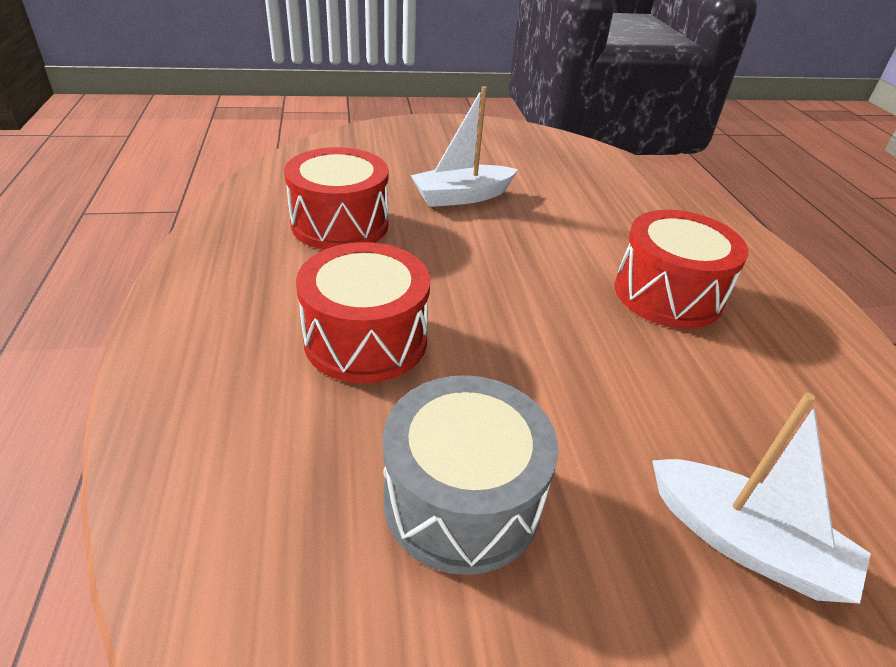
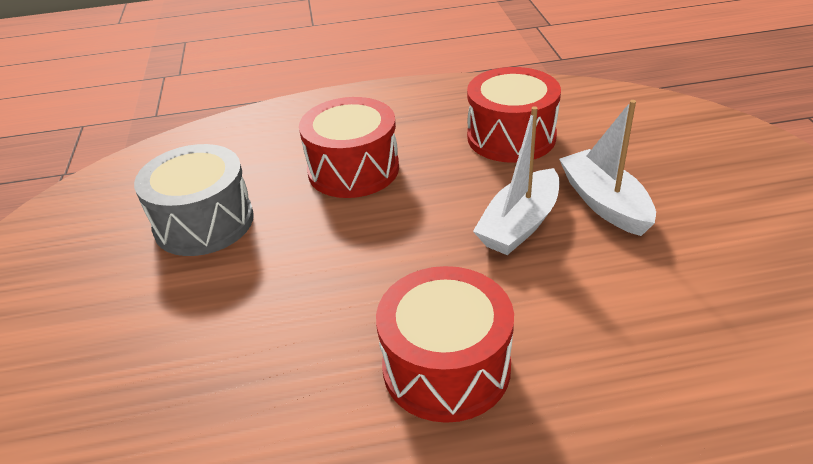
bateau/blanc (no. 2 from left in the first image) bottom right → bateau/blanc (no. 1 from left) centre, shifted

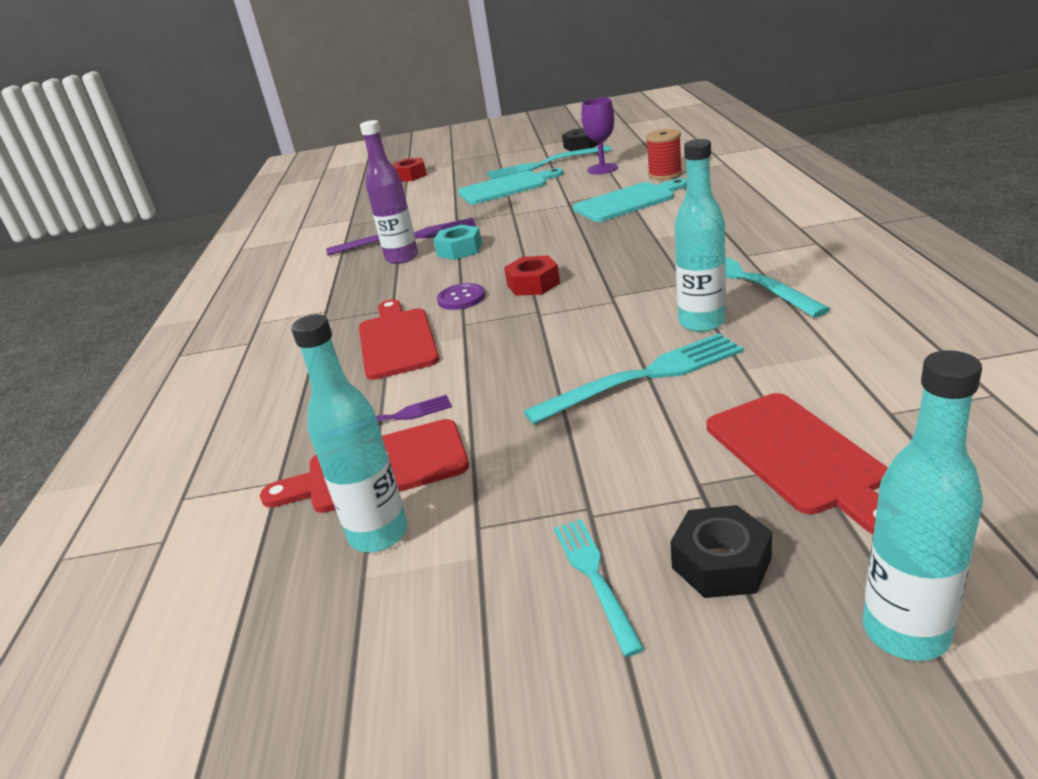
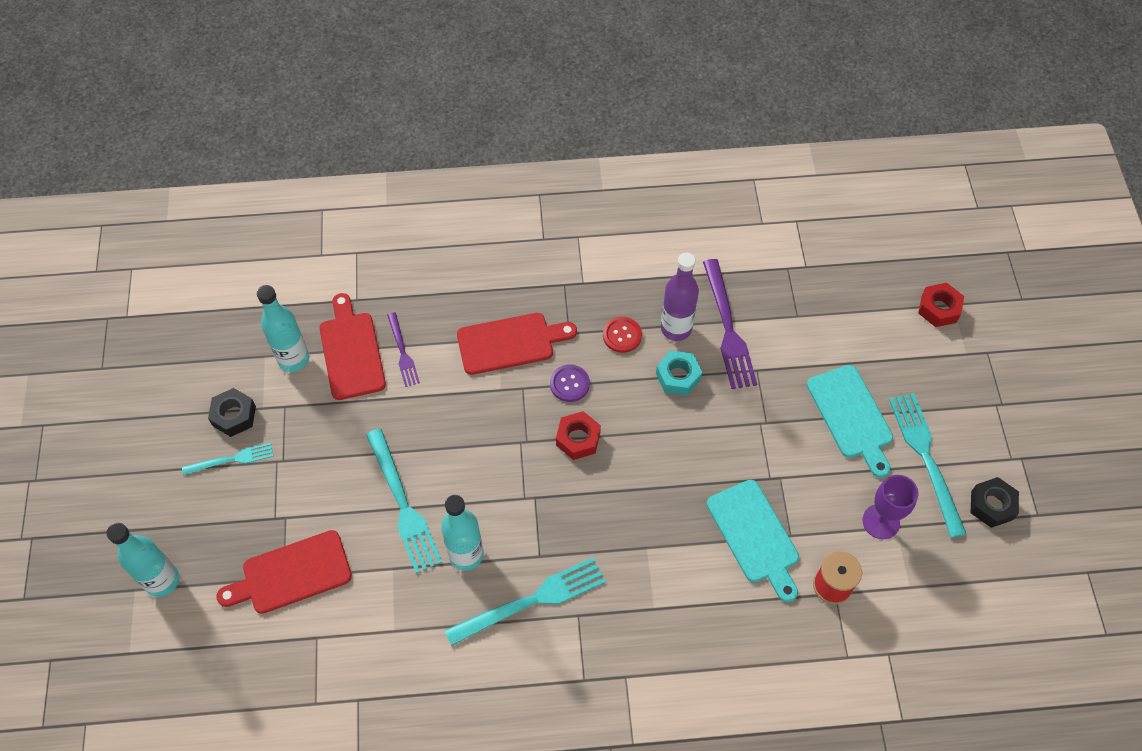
écrou/noir (no. 2 from left in the first image) bottom right → écrou/noir (no. 1 from left) middle left, shifted
- → bouton/rouge centre

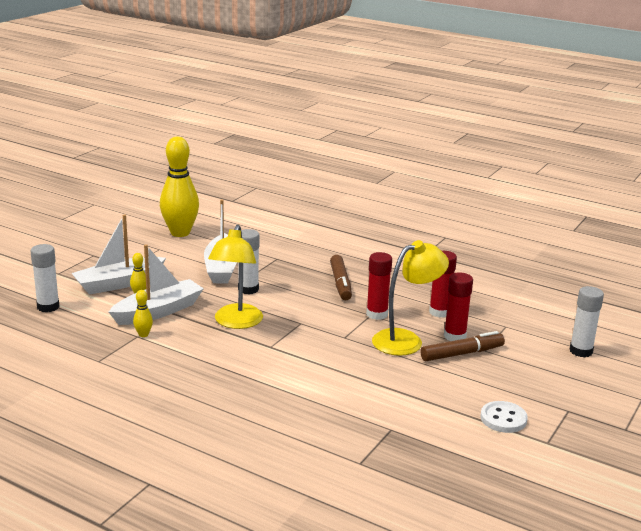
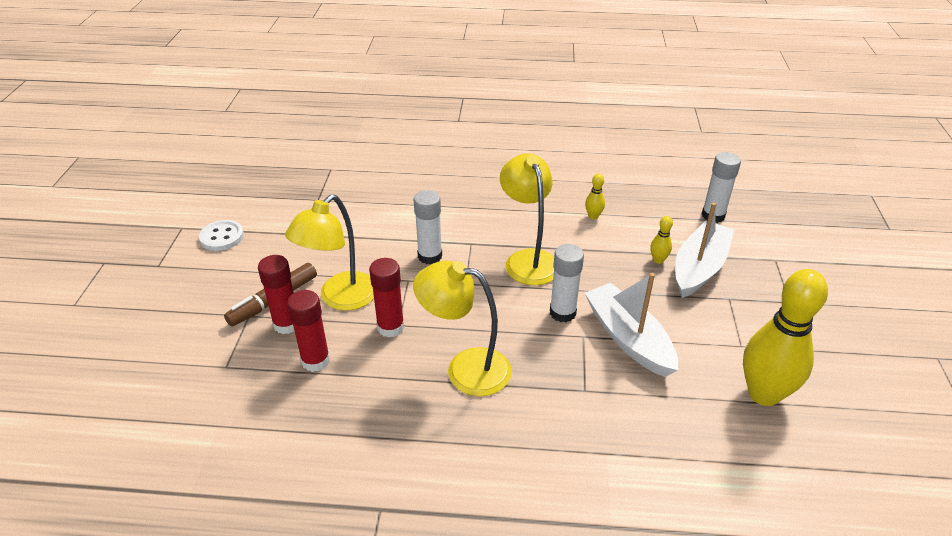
bateau/blanc (no. 2 from left) middle left → -
feutre/marron (no. 1 from left) centre → lampe/jaune (no. 2 from left) centre
bâton de colle/blanc (no. 3 from left in the first image) middle right → bâton de colle/blanc (no. 1 from left) centre, shifted

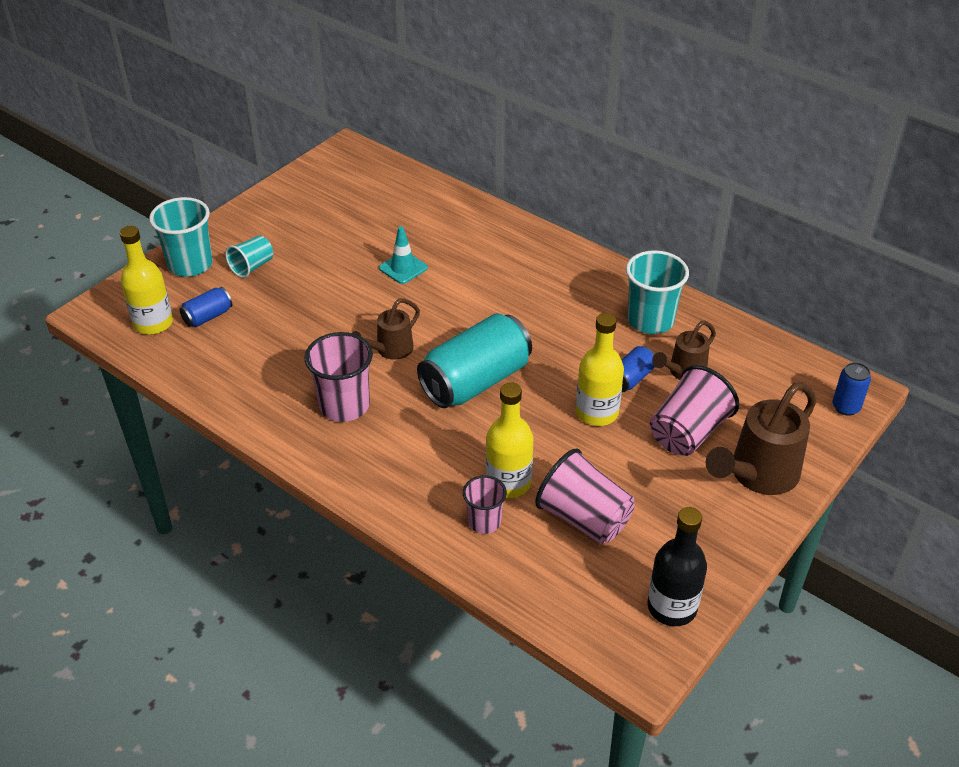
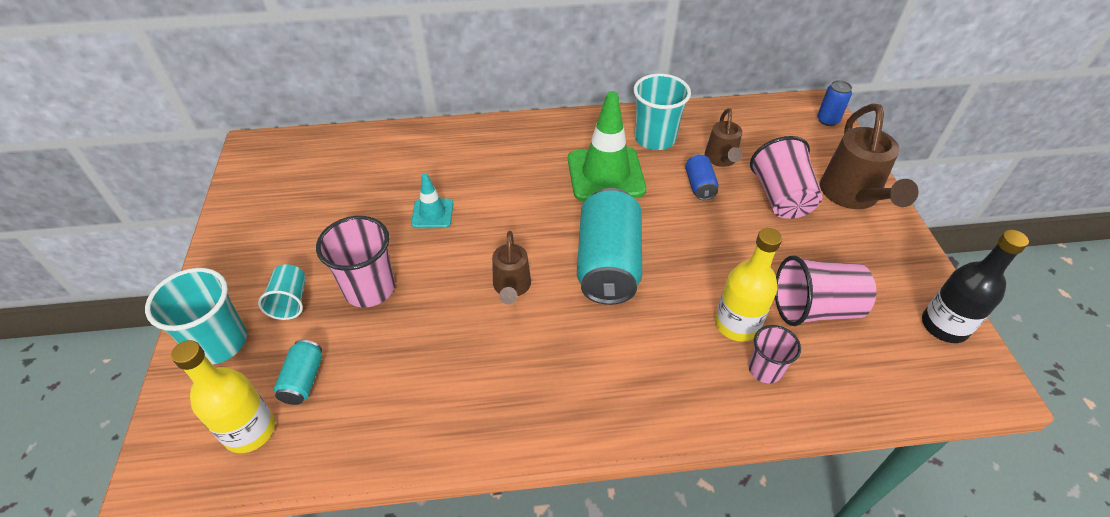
canette/bleu (no. 1 from left) middle left → canette/turquoise (no. 1 from left) bottom left
gobelet/rose (no. 1 from left) centre → gobelet/rose (no. 1 from left) middle left, shifted
bouteille/jaune (no. 3 from left) centre → -
- → cône de chantier/vert top centre

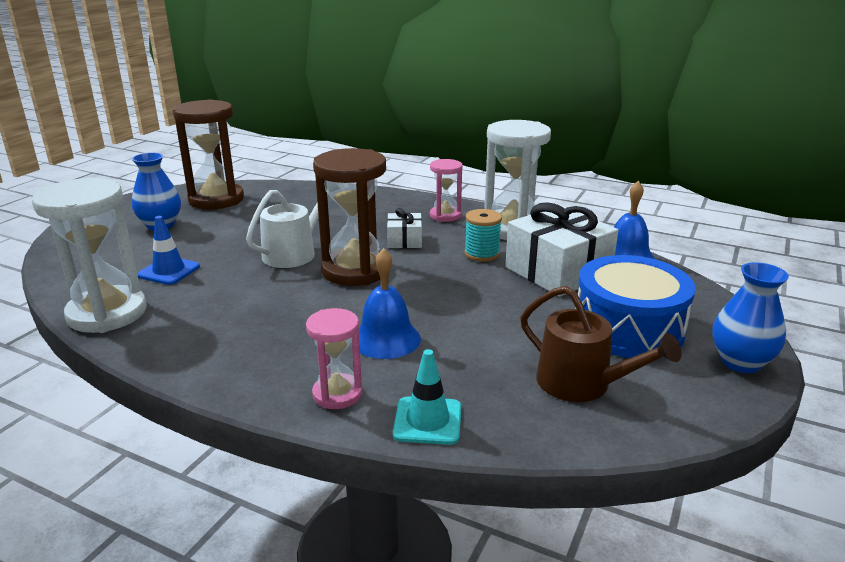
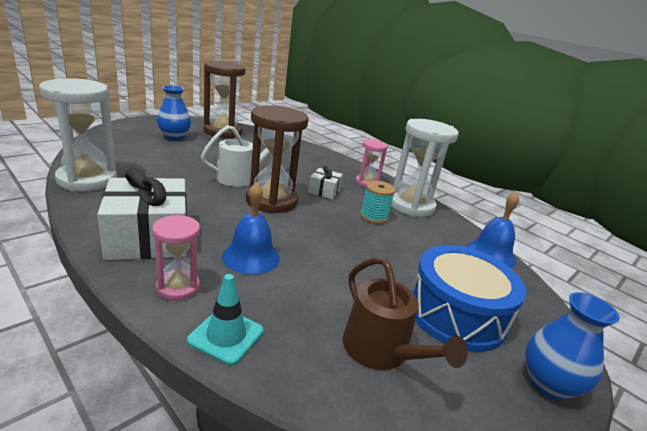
cône de chantier/bleu middle left → -
cadeau/blanc (no. 2 from left in the first image) centre → cadeau/blanc (no. 1 from left) middle left, shifted

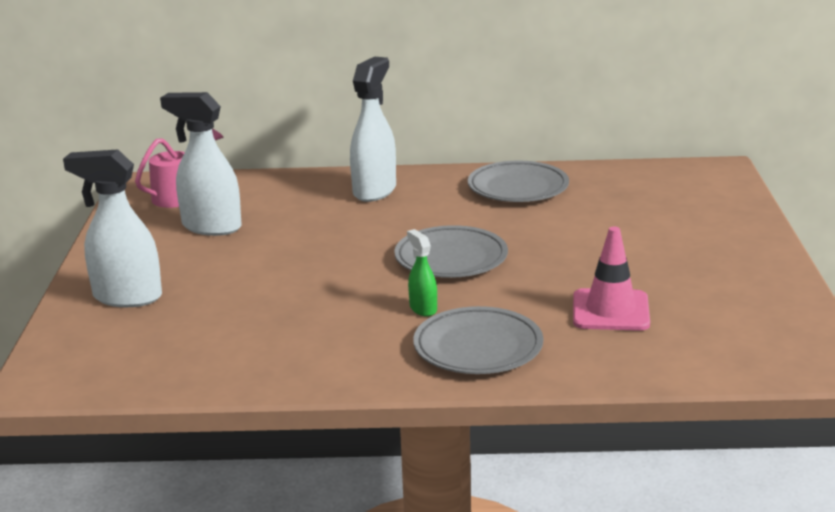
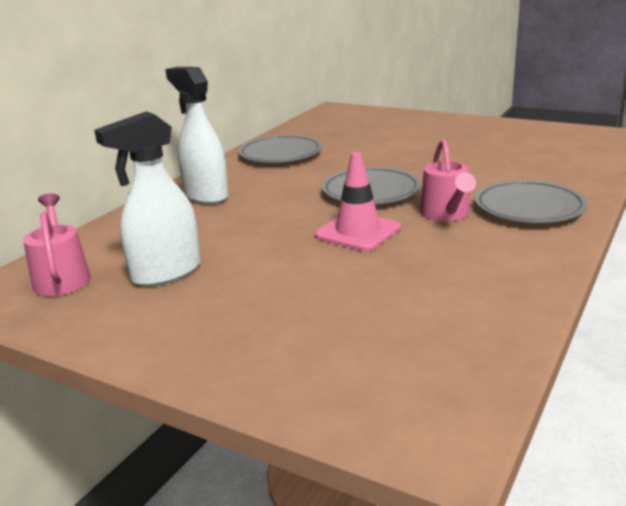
vaporisateur/blanc (no. 1 from left) middle left → -
vaporisateur/vert centre → arrosoir/rose (no. 2 from left) middle right
cône de chantier/rose middle right → cône de chantier/rose centre, shifted

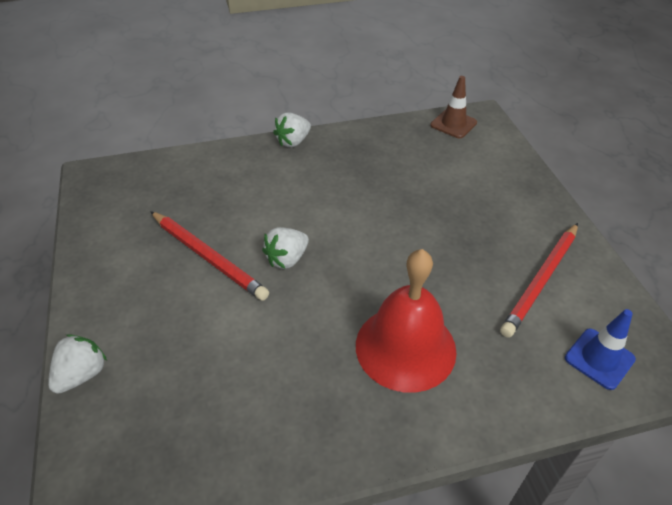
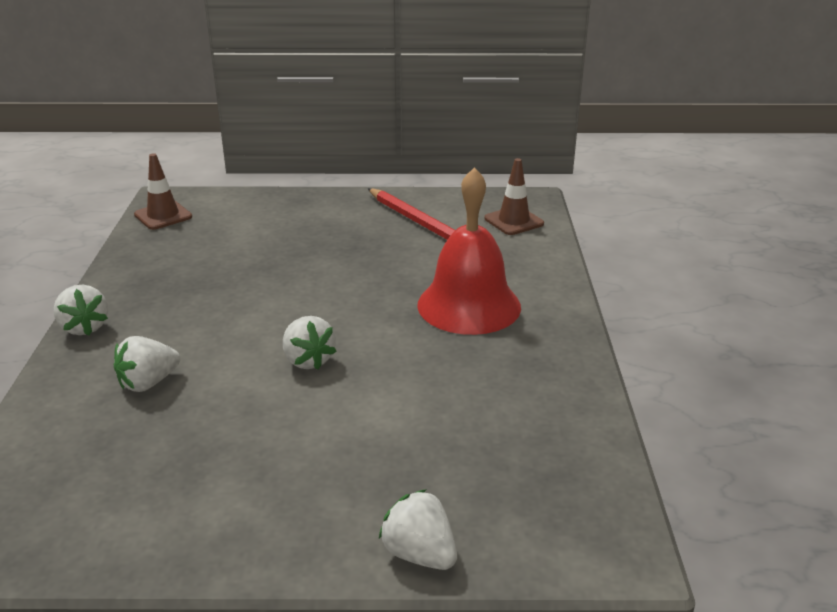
crayon/rouge (no. 1 from left) middle left → -
cône de chantier/bleu bottom right → cône de chantier/marron (no. 2 from left) top centre
- → fraise/blanc (no. 2 from left) middle left

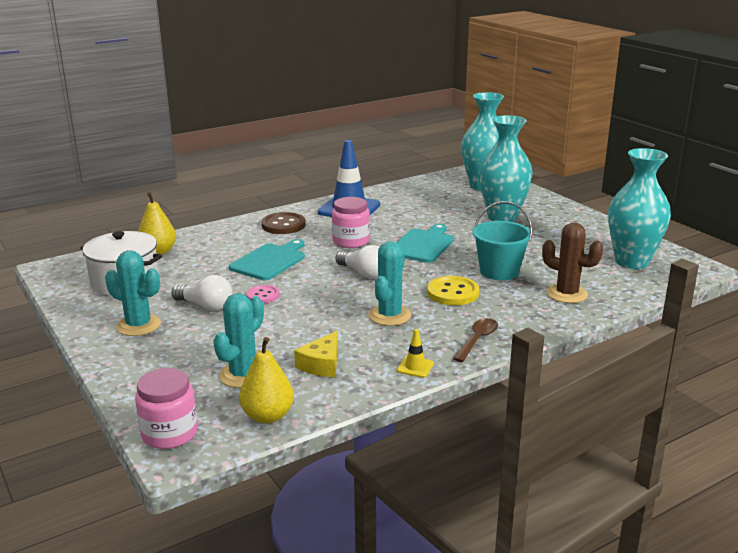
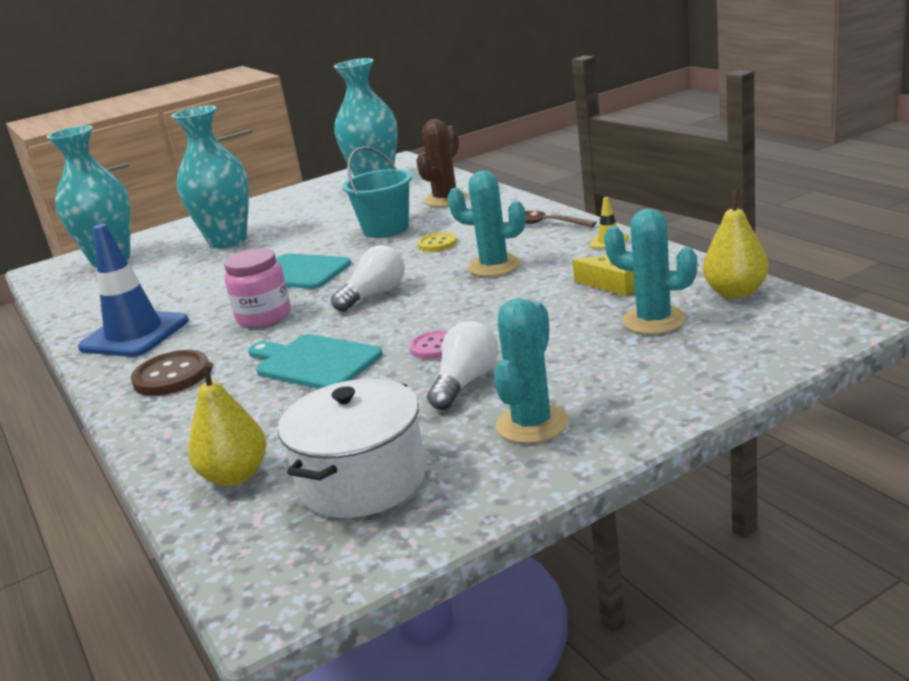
bocal/rose (no. 1 from left) bottom left → -
bouton/jaune centre, x0.63

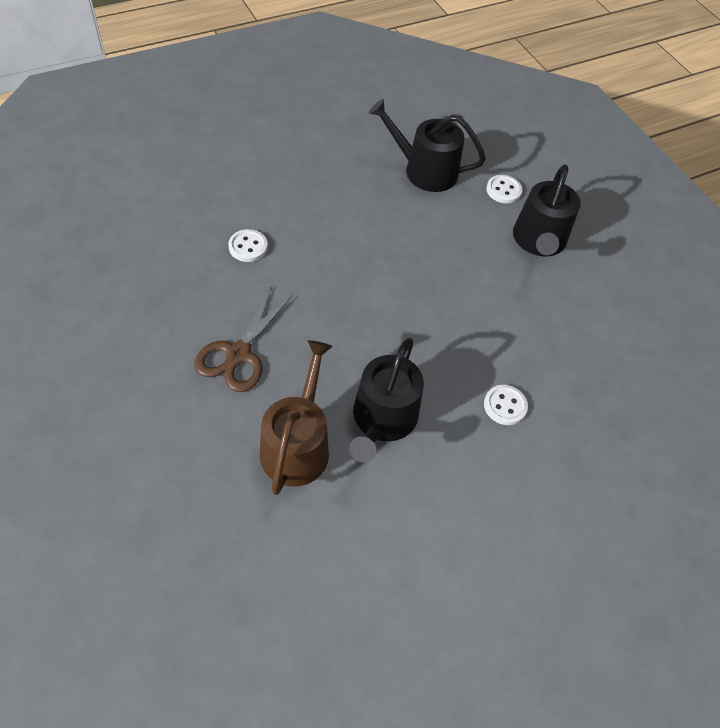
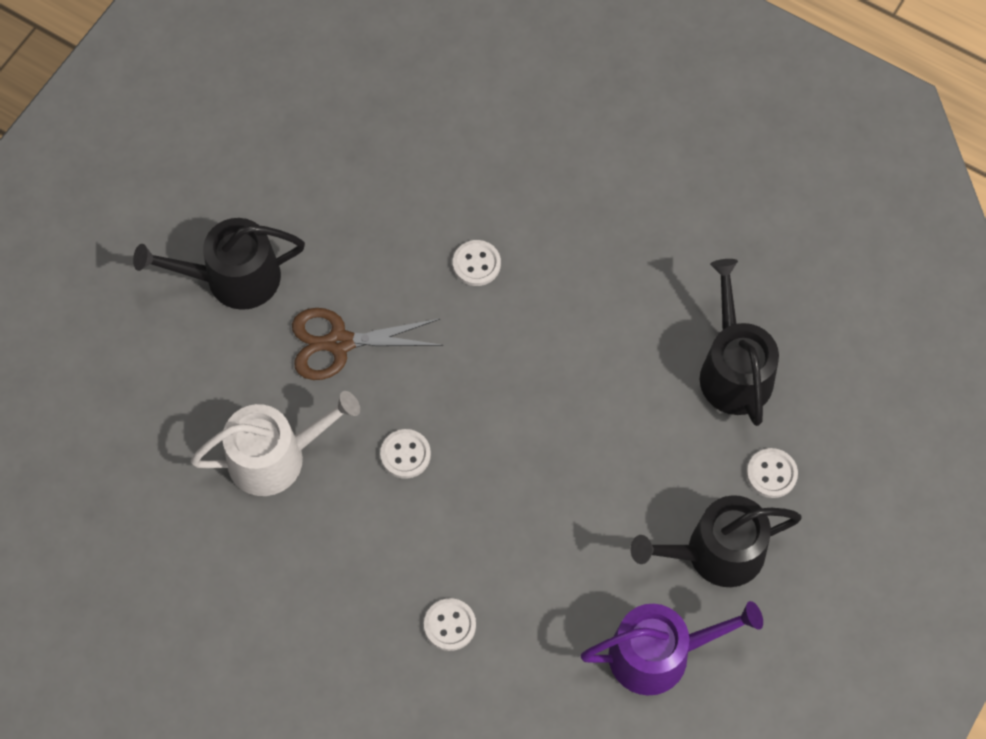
arrosoir/marron centre → arrosoir/blanc middle left
arrosoir/noir (no. 1 from left) centre → arrosoir/noir (no. 1 from left) middle left, shifted
- → bouton/blanc (no. 1 from left) centre
- → arrosoir/violet bottom right

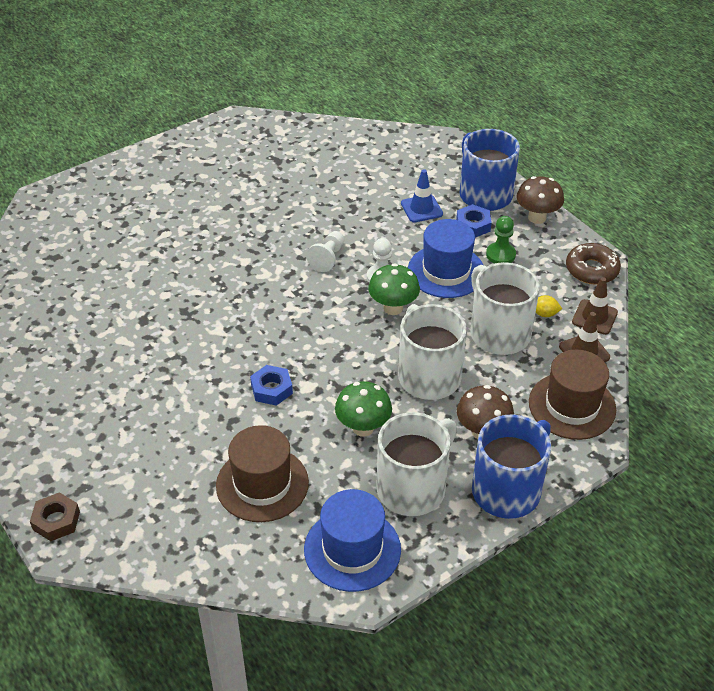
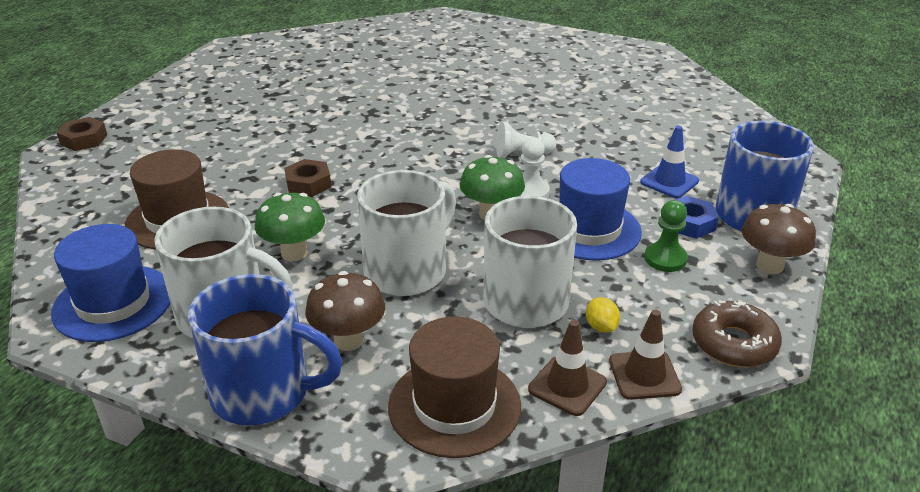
écrou/bleu (no. 1 from left) centre → écrou/marron (no. 2 from left) centre

